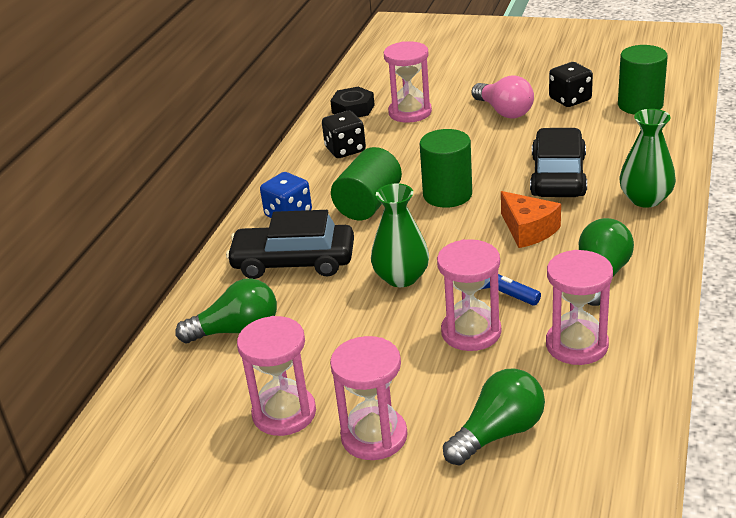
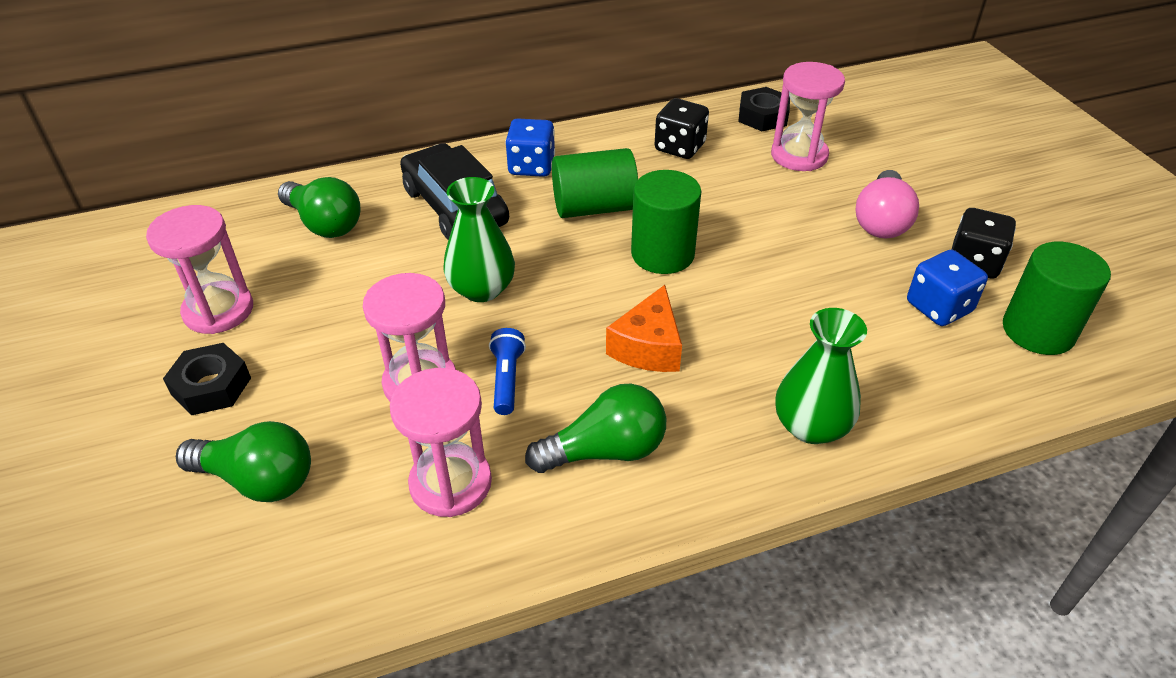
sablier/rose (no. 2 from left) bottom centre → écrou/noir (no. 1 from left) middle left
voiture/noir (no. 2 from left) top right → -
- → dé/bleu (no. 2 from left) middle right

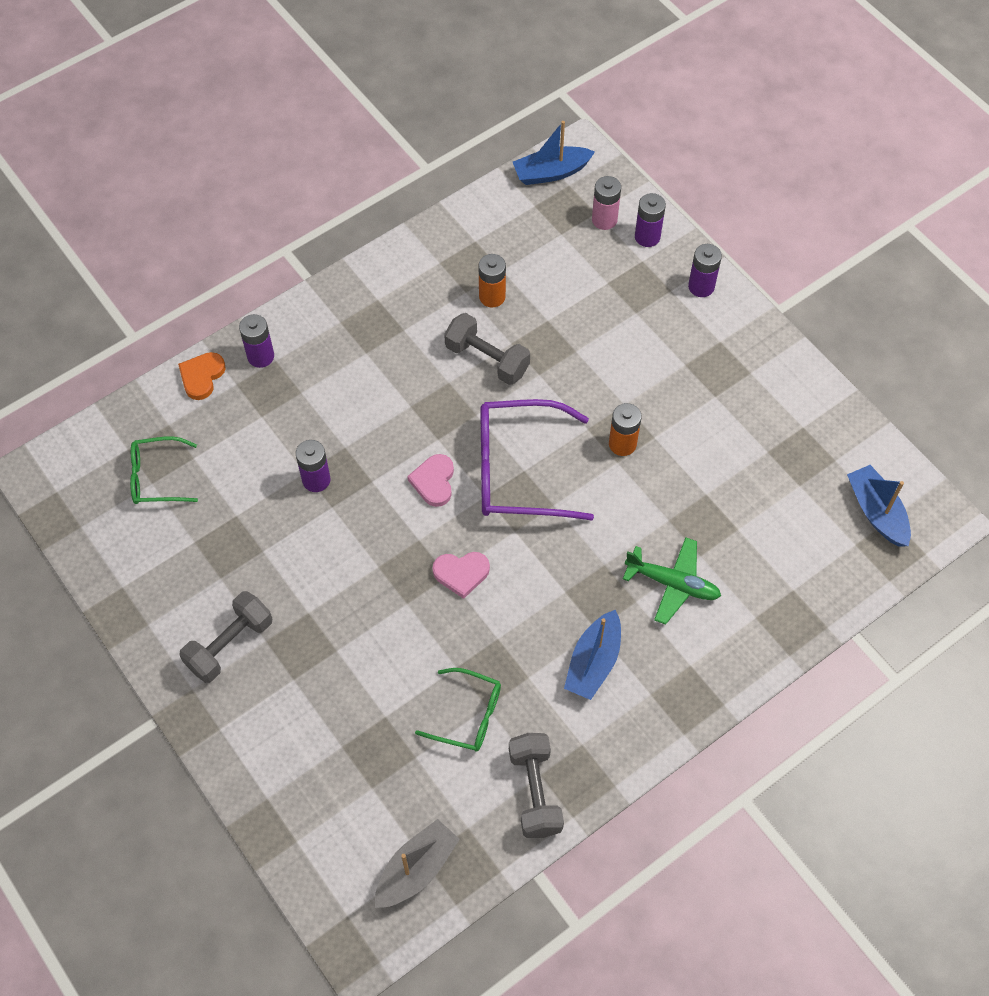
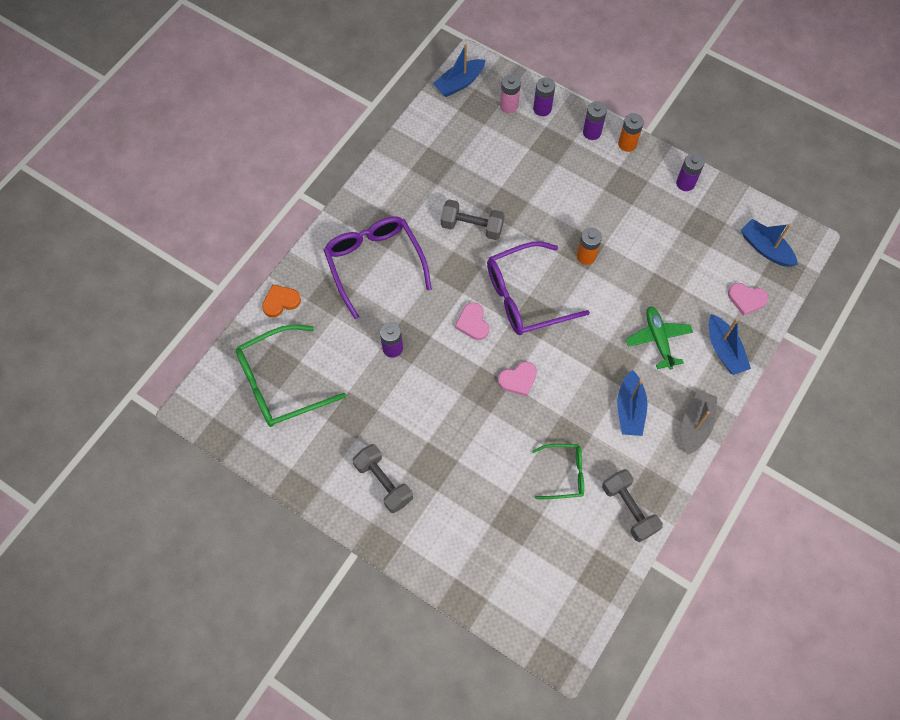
lunettes/vert (no. 1 from left) middle left, x1.78
cœur/orange middle left, 60 degrees clockwise
haltère/gris (no. 1 from left) middle left → haltère/gris (no. 1 from left) centre, 60 degrees counterclockwise
pile/violet (no. 1 from left in the first image) middle left → pile/violet (no. 4 from left) top right, shifted
bateau/gris bottom centre → bateau/gris middle right, shifted
pile/orange (no. 1 from left in the first image) top centre → pile/orange (no. 2 from left) top right, shifted
avion/vert middle right, 105 degrees counterclockwise
- → lunettes/violet (no. 1 from left) centre
- → bateau/bleu (no. 3 from left) middle right
- → cœur/rose (no. 3 from left) middle right

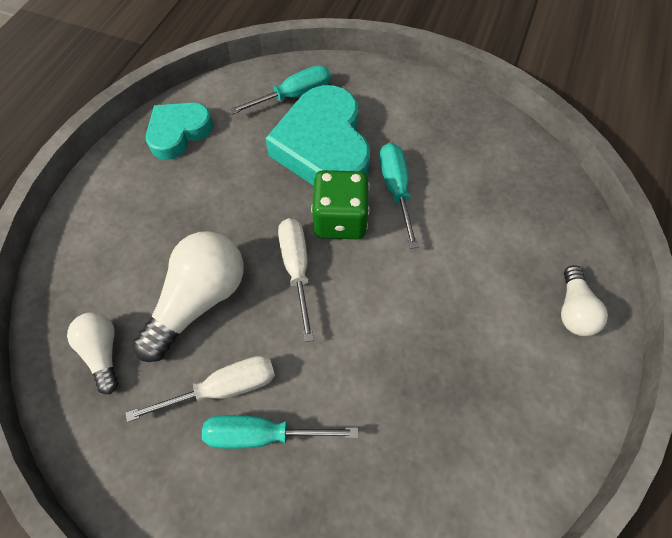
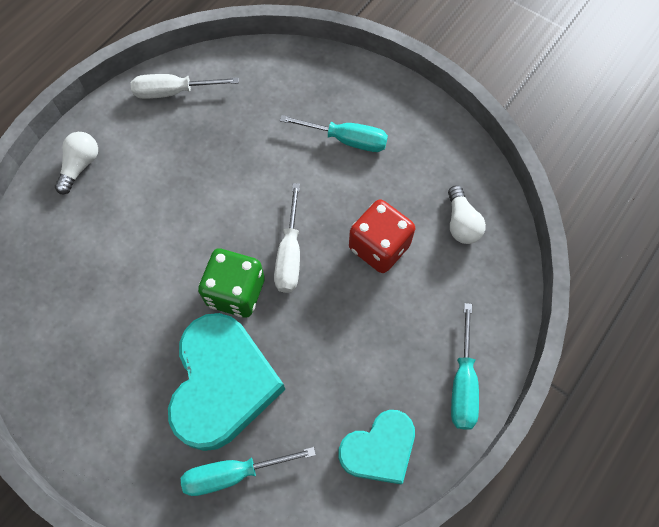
tournevis/blanc (no. 1 from left) bottom left → tournevis/blanc (no. 1 from left) top left, shifted
ampoule/blanc (no. 2 from left) middle left → dé/rouge centre
tournevis/turquoise (no. 3 from left) centre → tournevis/turquoise (no. 3 from left) bottom right, shifted

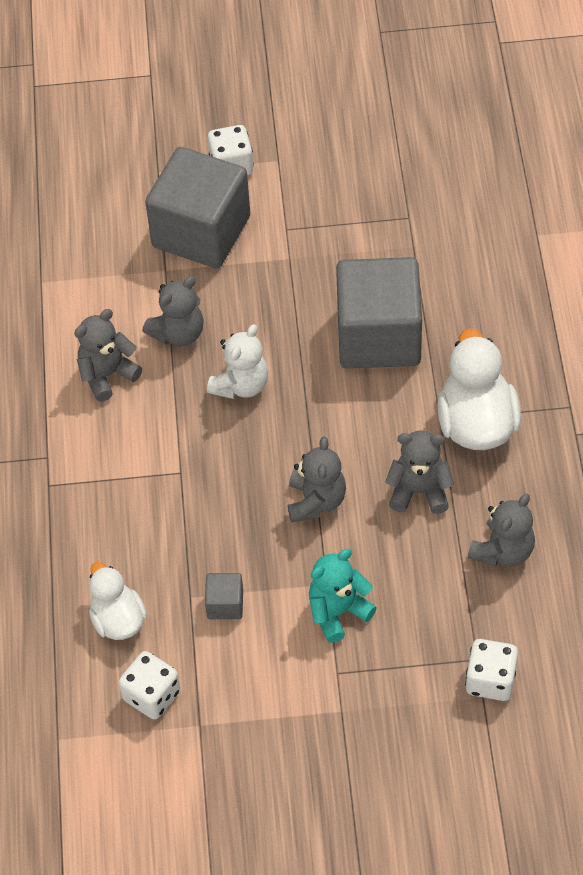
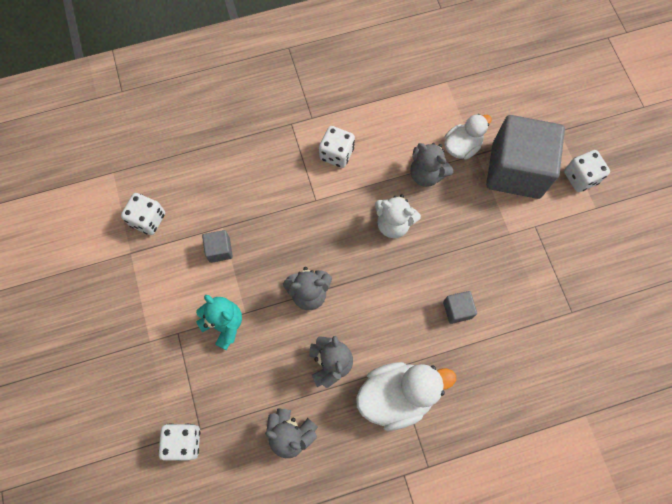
ours en peluche/gris (no. 1 from left) middle left → -
canard/blanc (no. 1 from left in the first image) bottom left → canard/blanc (no. 2 from left) top right, shifted
cube/gris (no. 3 from left in the first image) centre → cube/gris (no. 2 from left) middle right, x0.41
- → dé/blanc (no. 3 from left) top centre

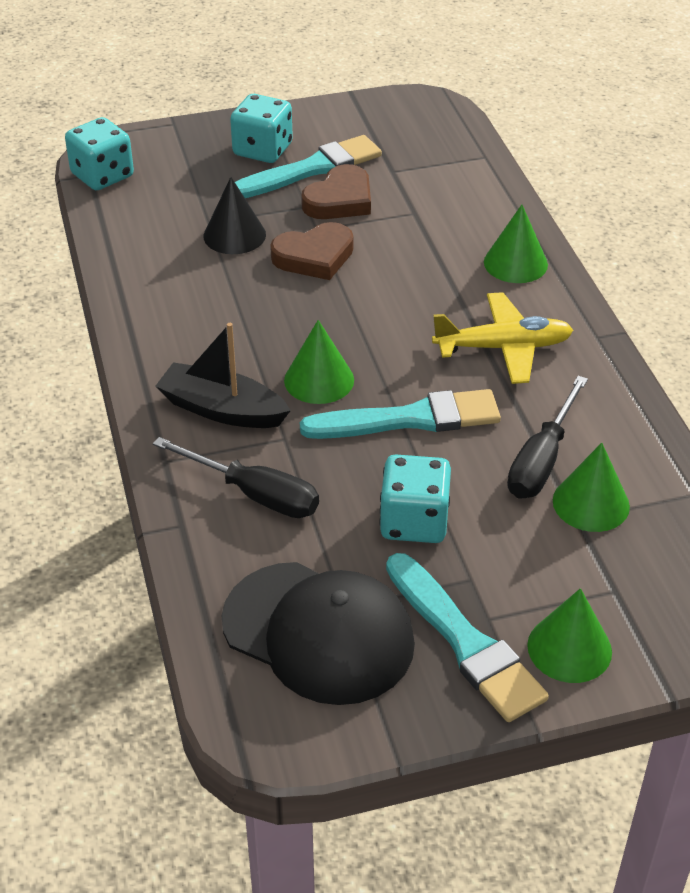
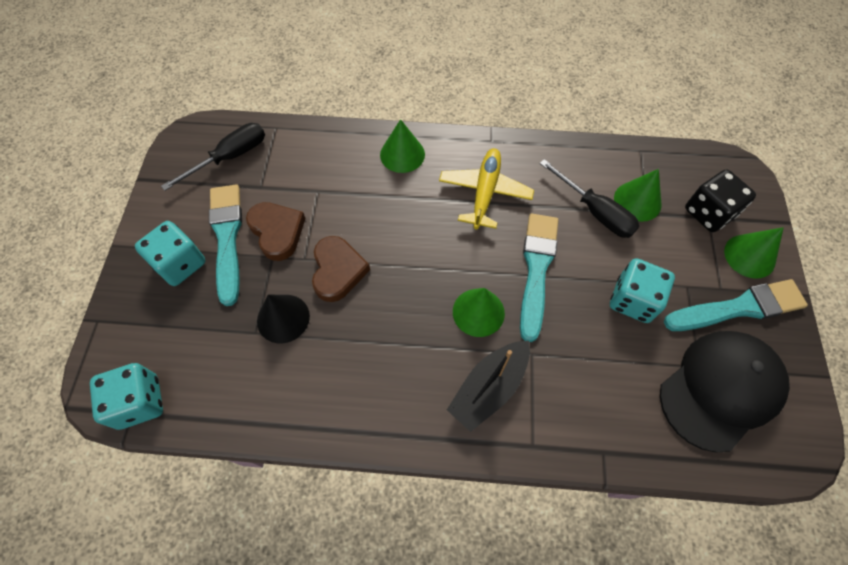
tournevis/noir (no. 1 from left) centre → tournevis/noir (no. 1 from left) top left, shifted
- → dé/noir middle right

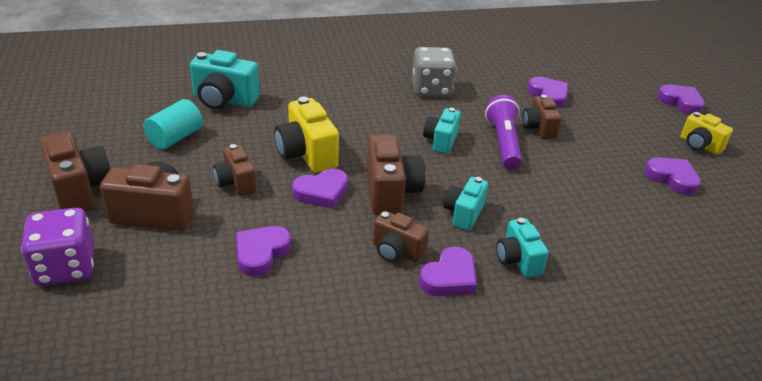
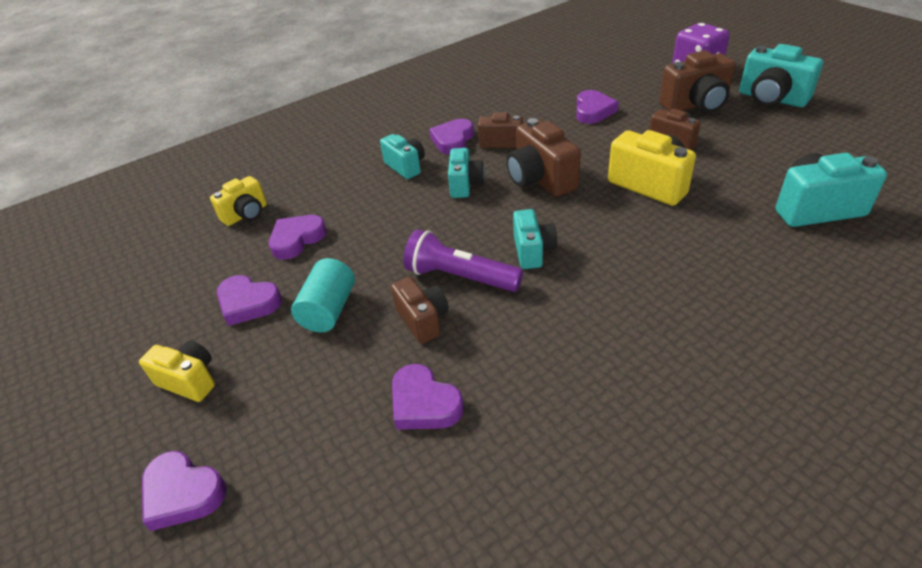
appareil photo/marron (no. 1 from left) middle left → appareil photo/turquoise (no. 4 from left) top right
cylindre/turquoise top left → cylindre/turquoise centre, shifted
cœur/violet (no. 2 from left in the first image) centre → cœur/violet (no. 3 from left) middle left, shifted
dé/gris top centre → -
lampe de poche/violet centre, 135 degrees clockwise
- → appareil photo/jaune (no. 2 from left) middle left

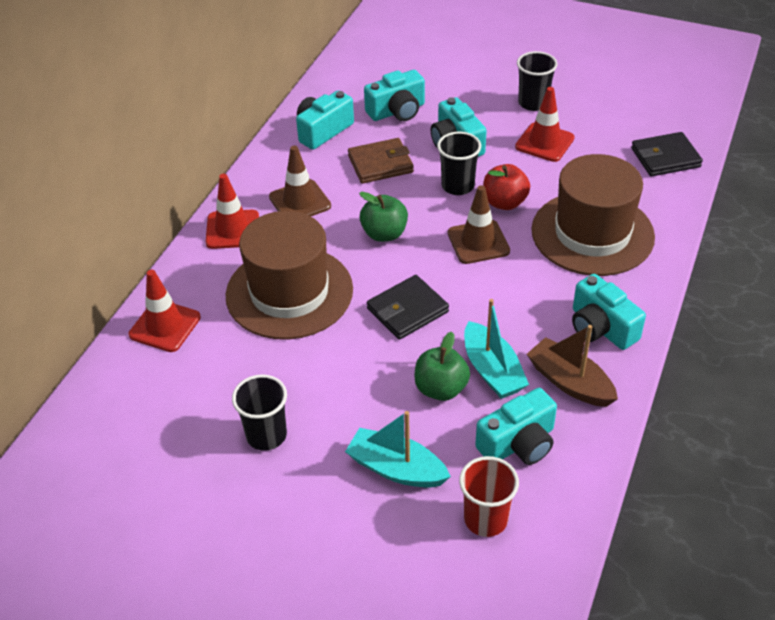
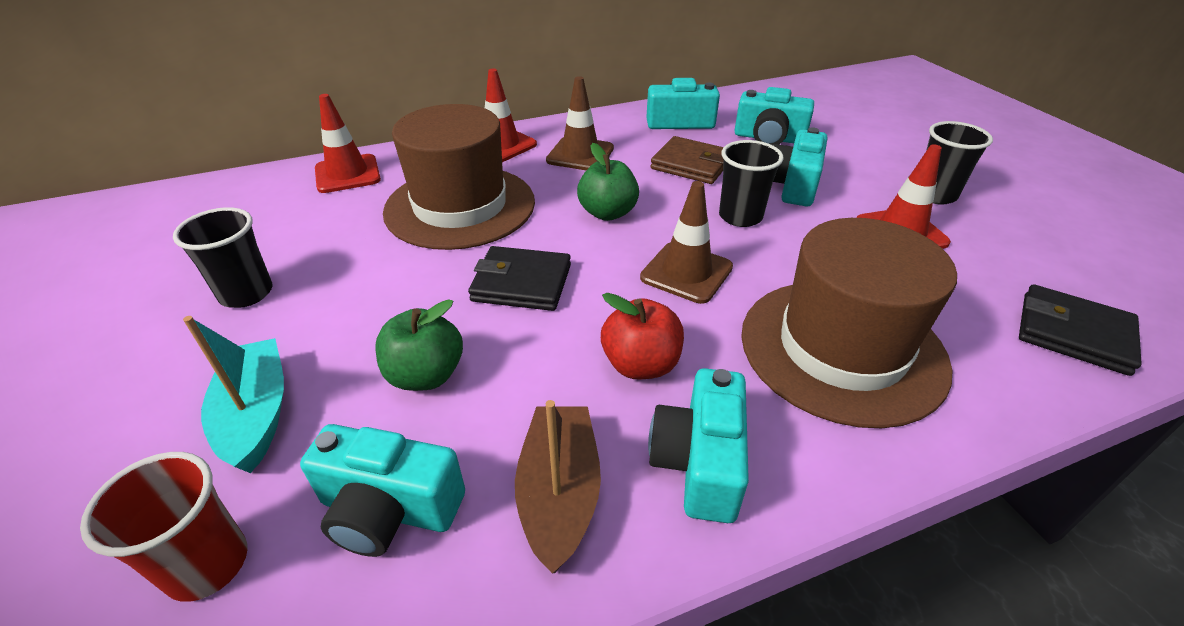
bateau/turquoise (no. 2 from left) centre → -
pomme/rouge top centre → pomme/rouge centre, shifted

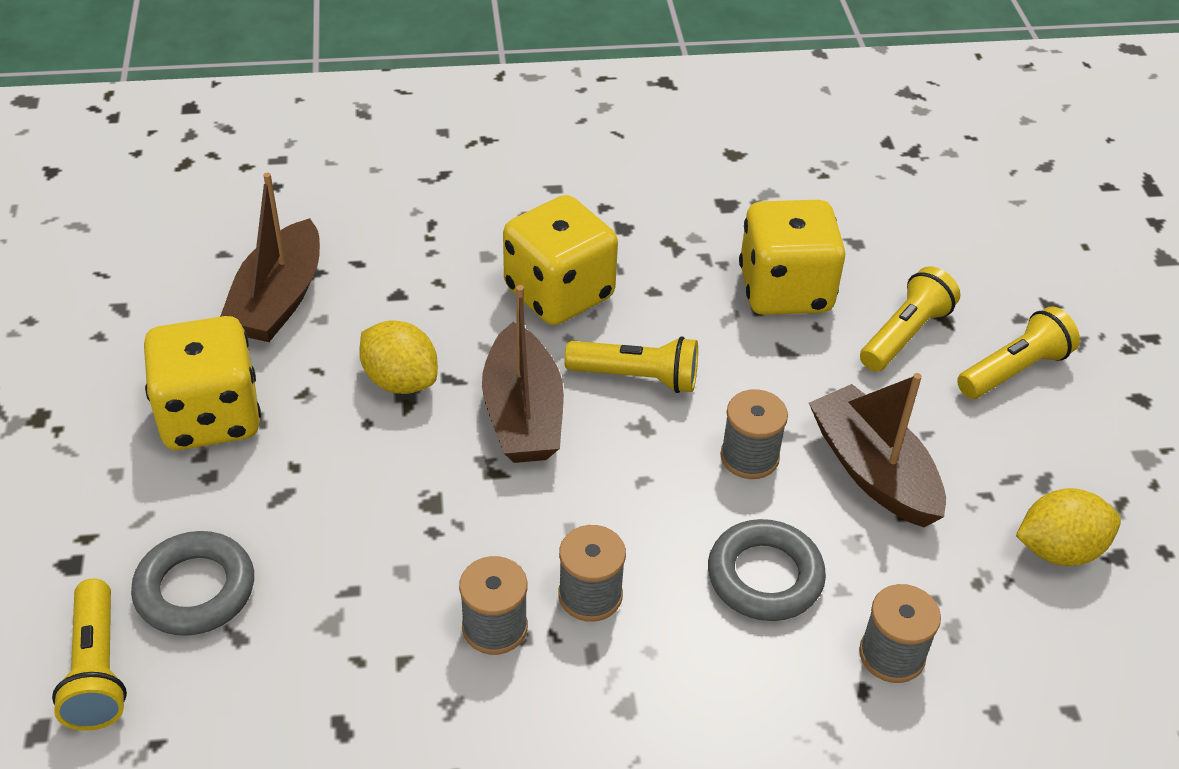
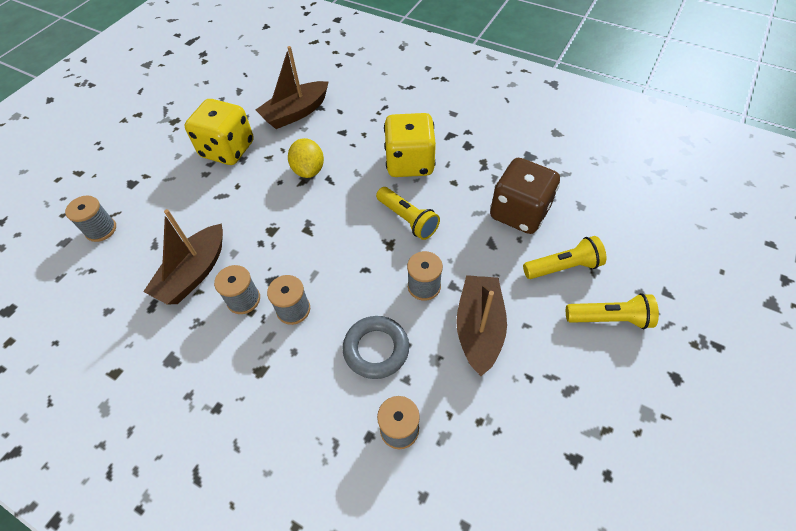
lampe de poche/jaune (no. 1 from left) bottom left → bobine/gris (no. 1 from left) middle left
anneau/gris (no. 1 from left) bottom left → -
bateau/marron (no. 2 from left in the first image) centre → bateau/marron (no. 1 from left) middle left, shifted
dé/jaune (no. 3 from left) middle right → dé/marron centre
citron/jaune (no. 2 from left) bottom right → -

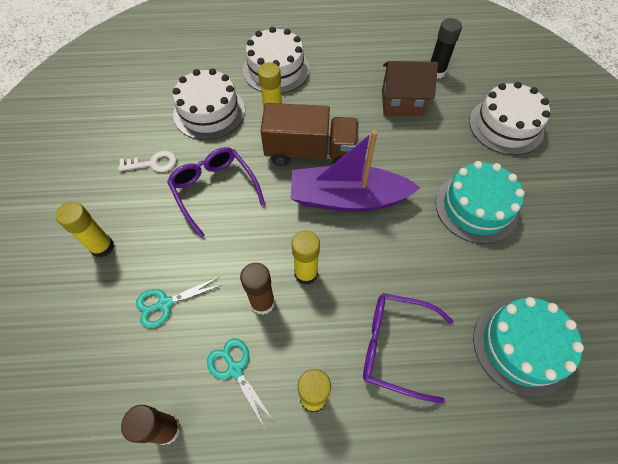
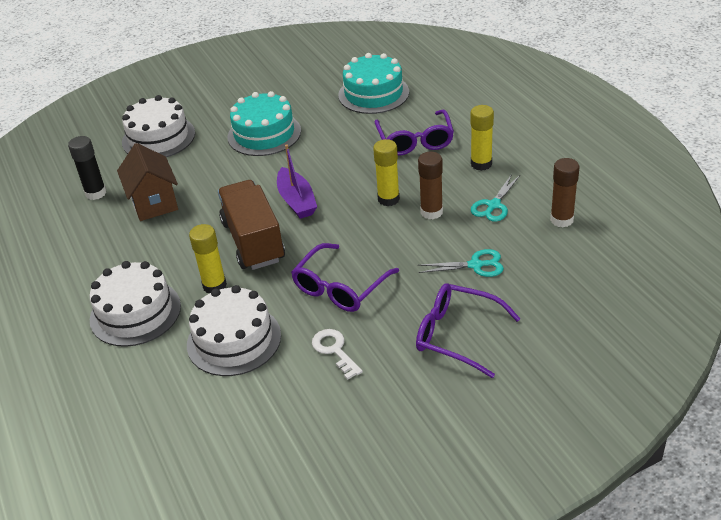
bâton de colle/jaune (no. 1 from left) middle left → lunettes/violet (no. 3 from left) centre
ciseaux/turquoise (no. 1 from left) middle left → ciseaux/turquoise (no. 1 from left) centre, 45 degrees counterclockwise
bateau/violet centre, x0.63

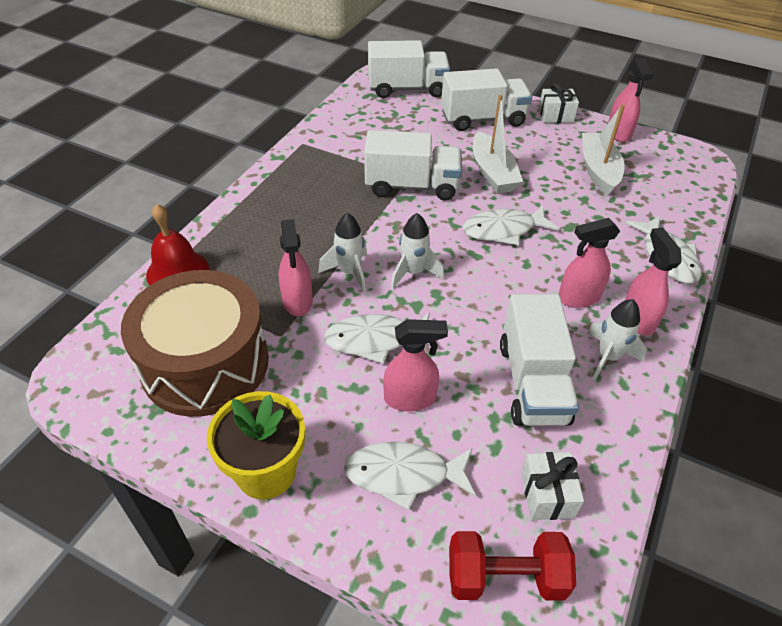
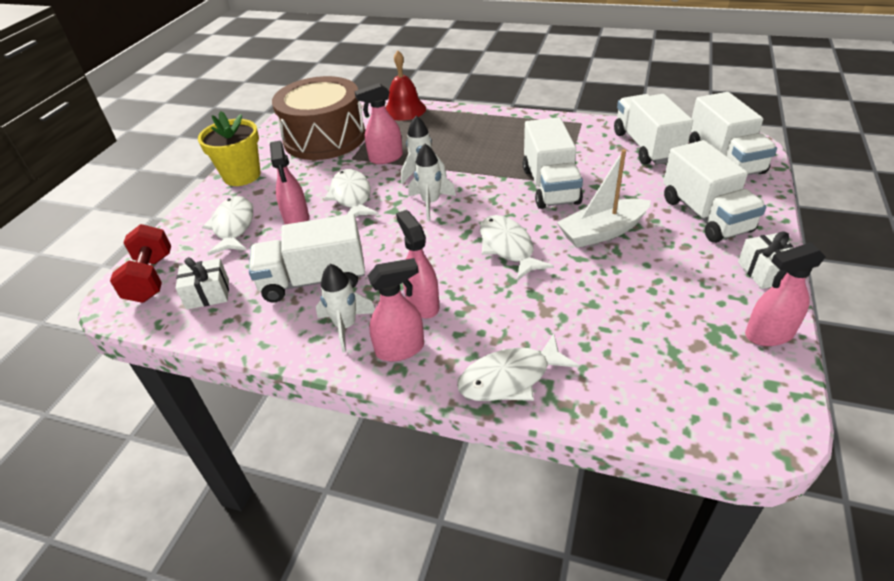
bateau/blanc (no. 2 from left) top right → -
- → camion/blanc (no. 3 from left) top right

